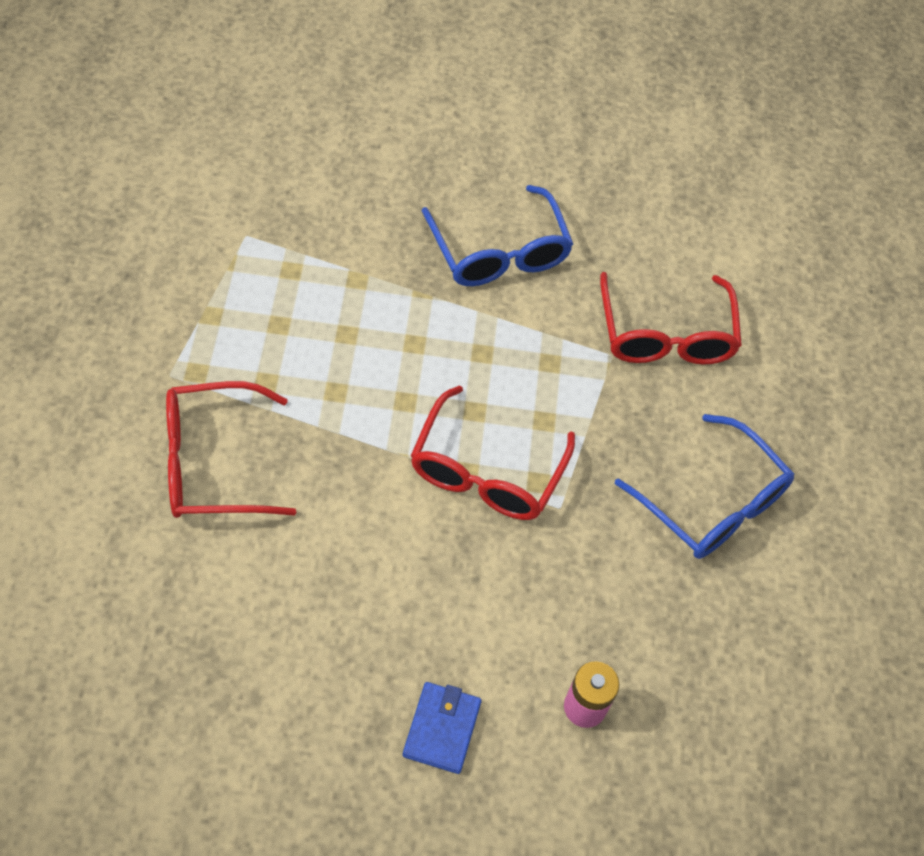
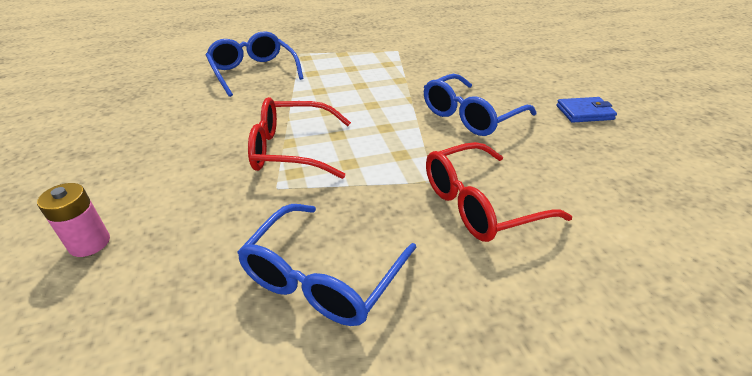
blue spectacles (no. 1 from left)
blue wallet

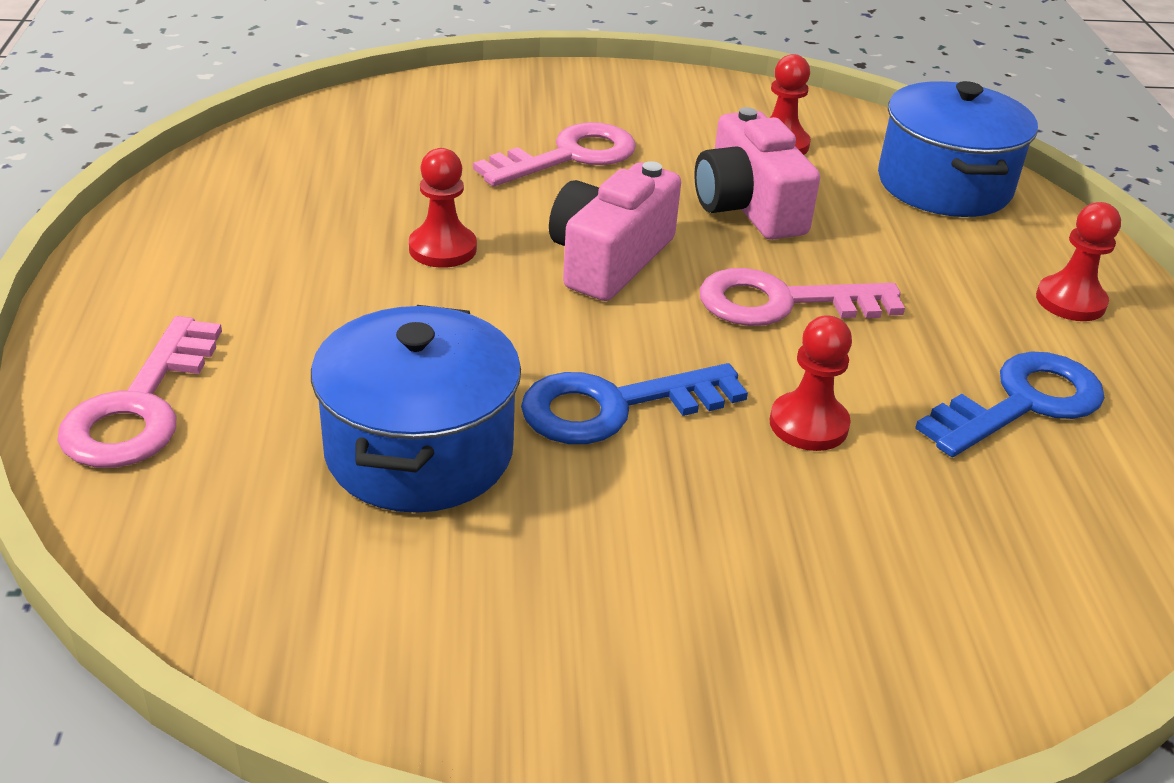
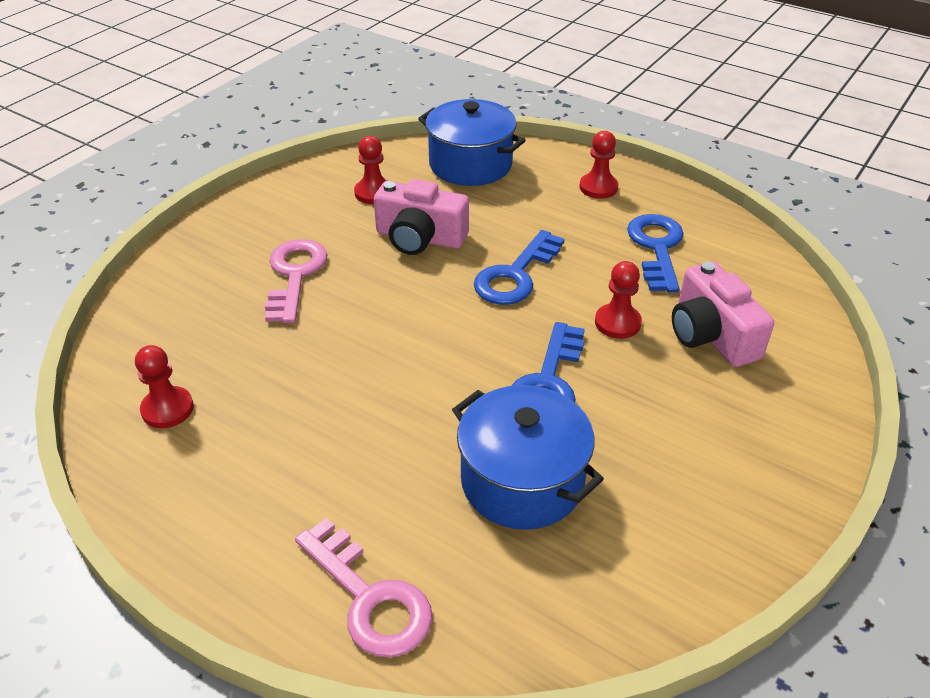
crimson pawn (no. 1 from left)
blue key (no. 1 from left)
rose-pink photo camera (no. 2 from left)

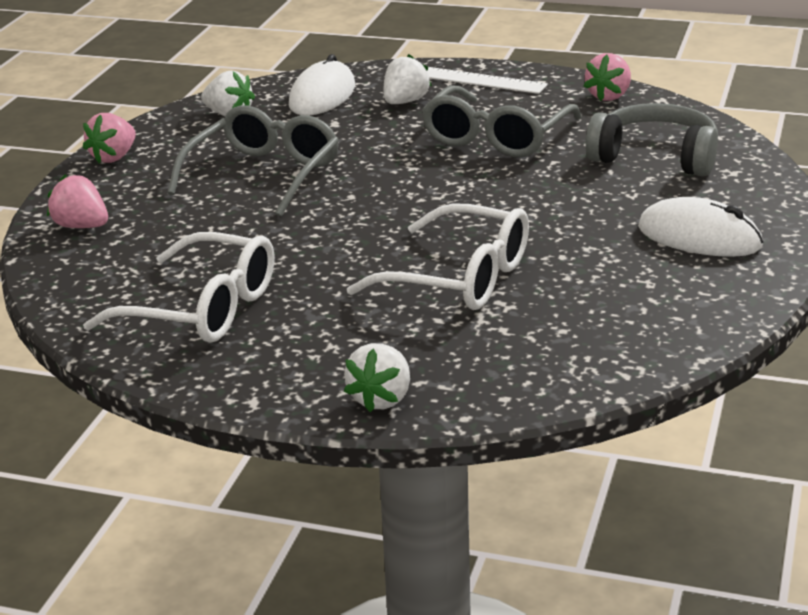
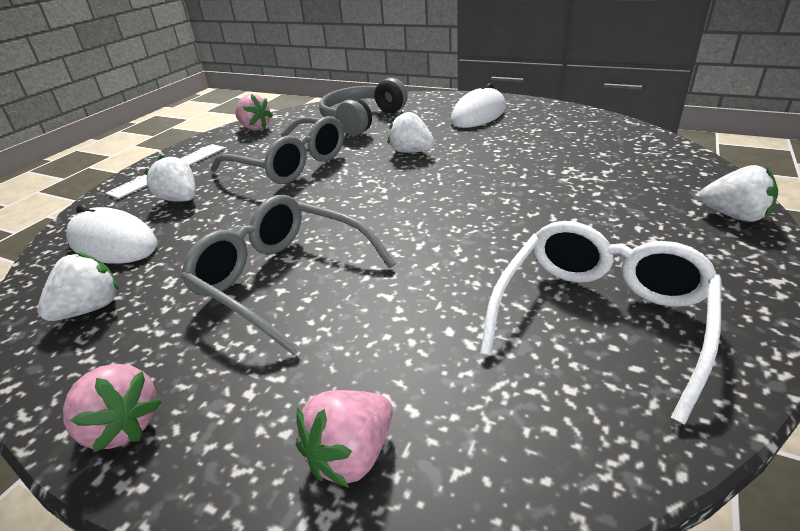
snow-white toy strawberry (no. 3 from left)
snow-white spectacles (no. 2 from left in the first image)

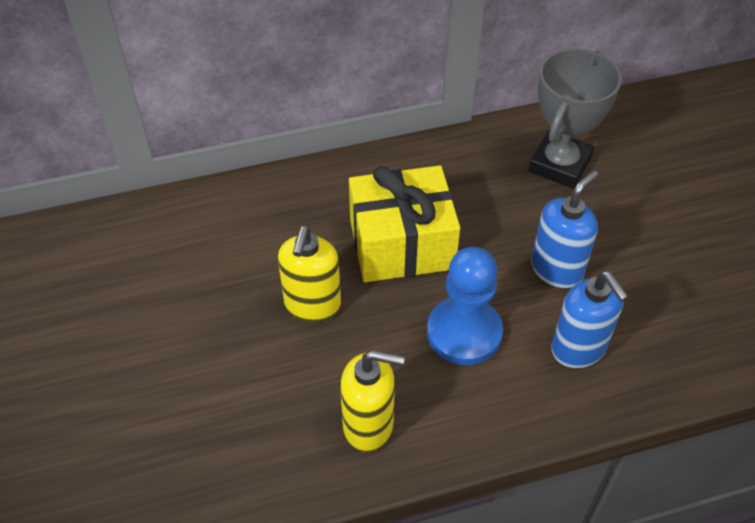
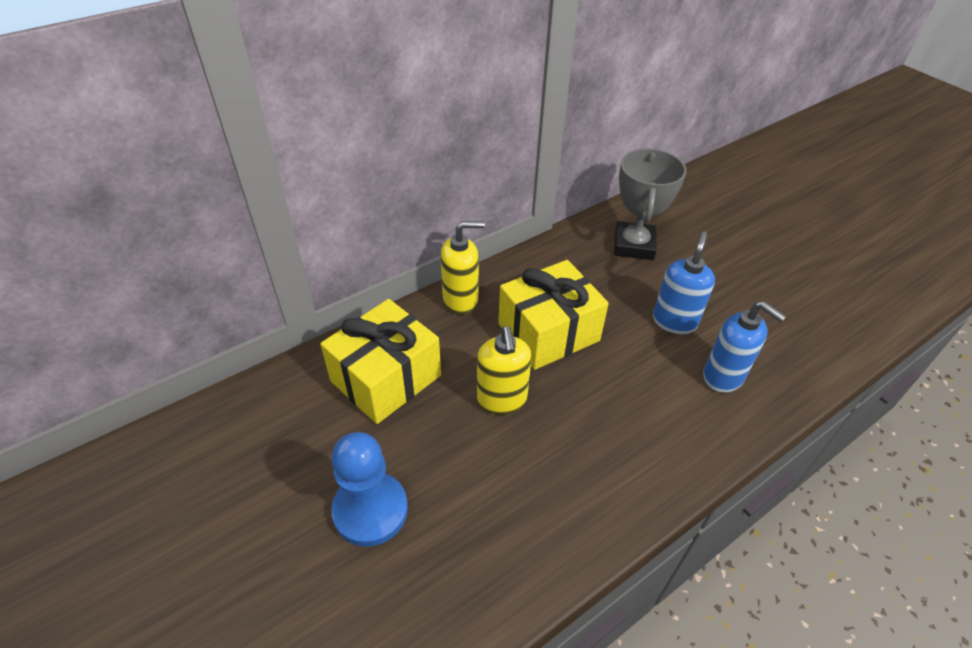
yellow present (no. 1 from left)
blue pawn
yellow soap pump (no. 1 from left)

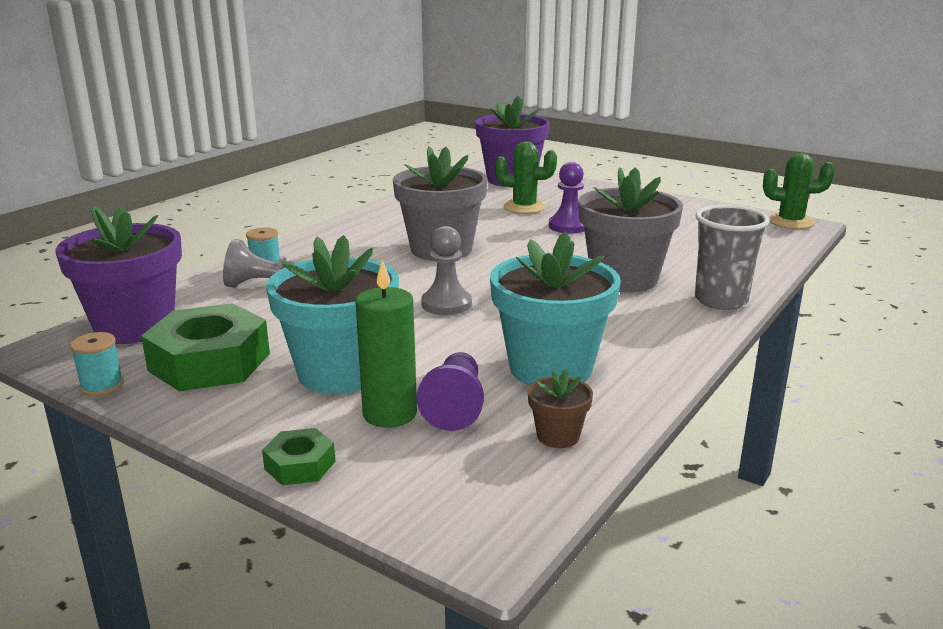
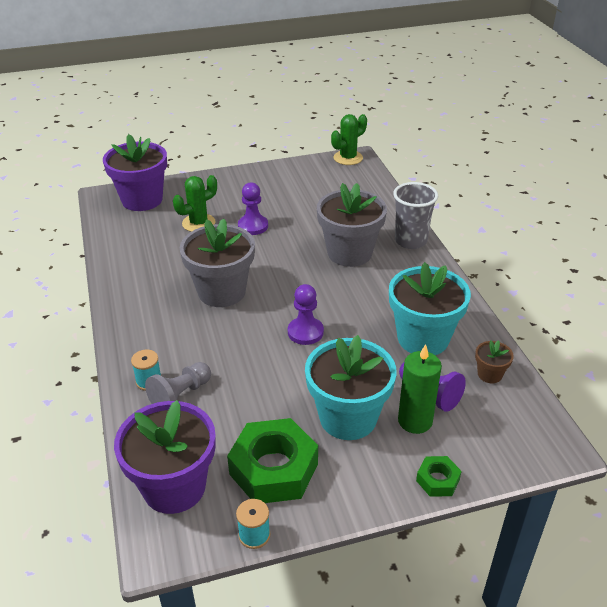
purple pawn (no. 2 from left)

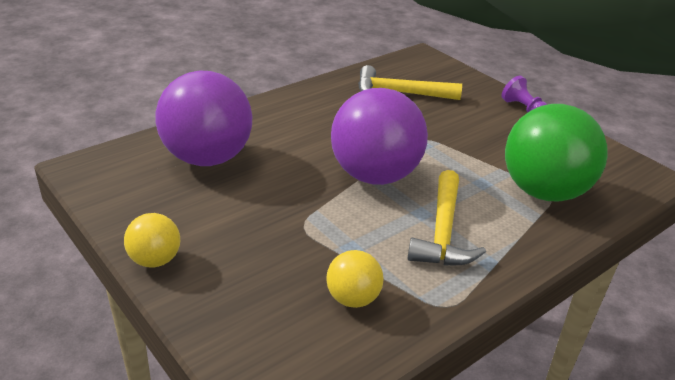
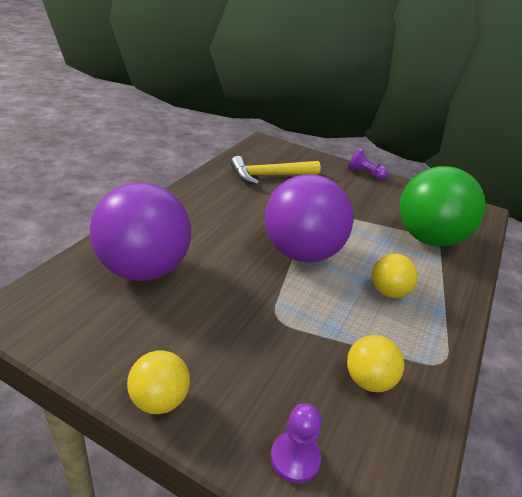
purple pawn (no. 1 from left)
yellow ball (no. 3 from left)

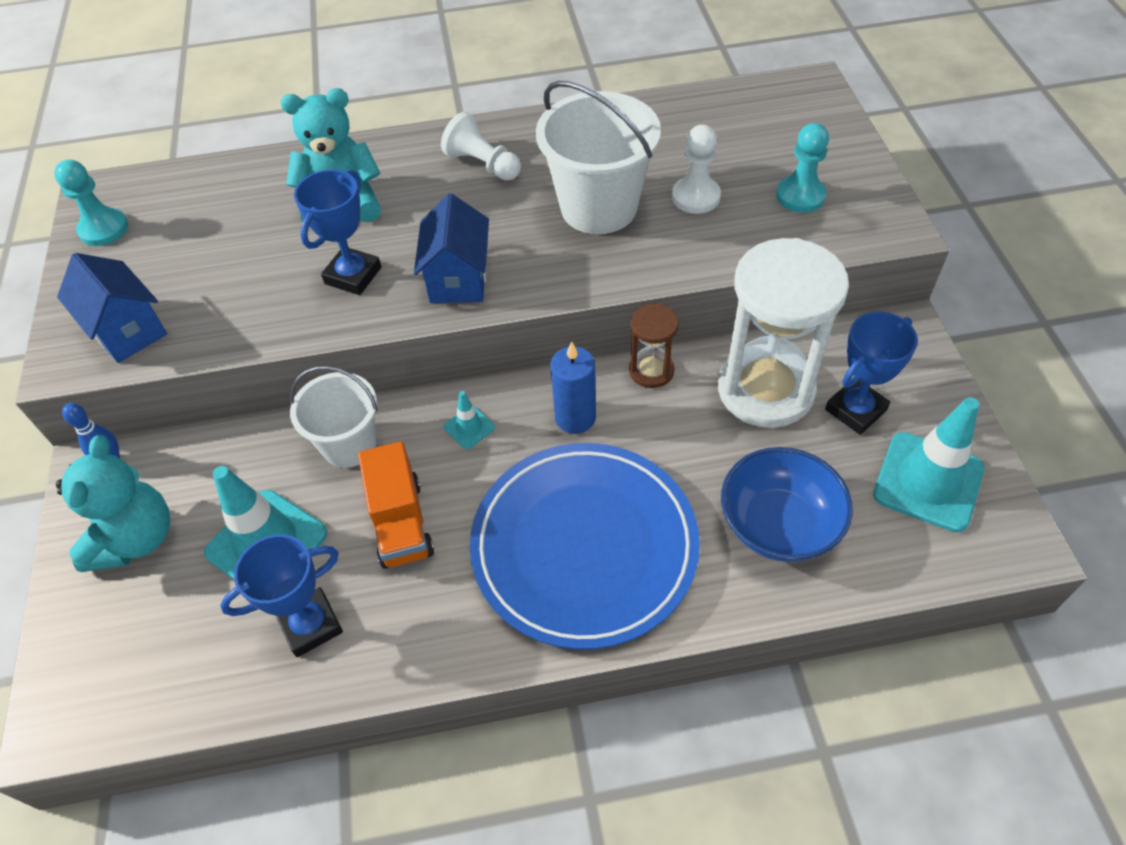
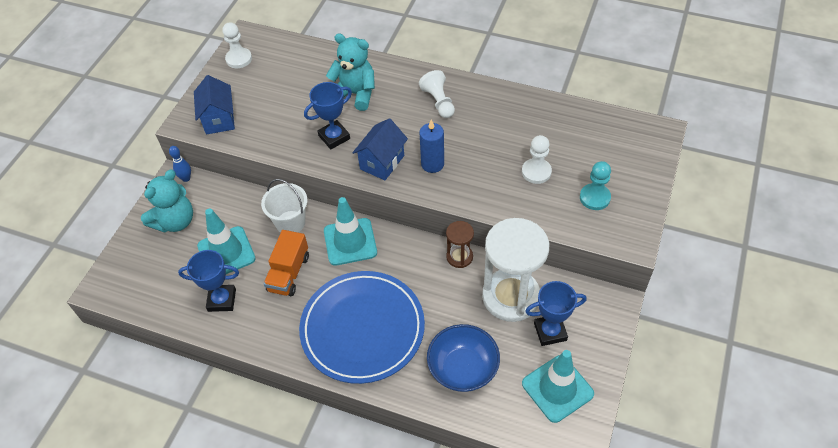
snow-white pawn (no. 1 from left)
aqua road cone (no. 2 from left)
blue candle
snow-white sand bucket (no. 2 from left in the first image)

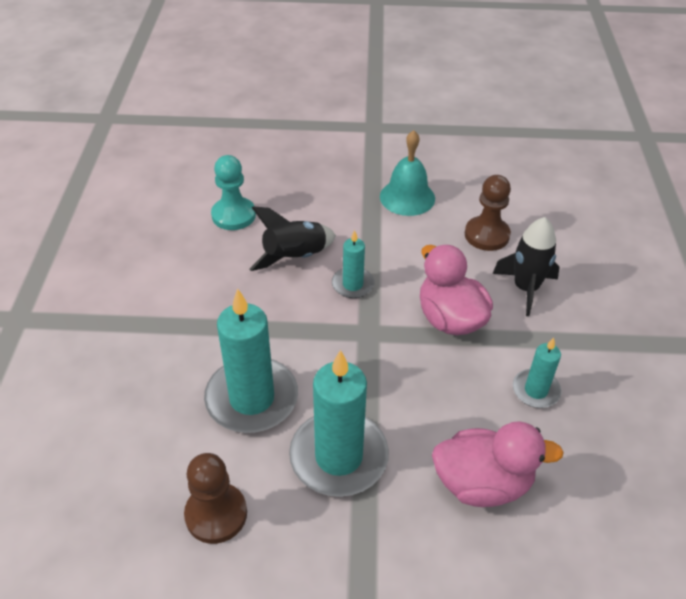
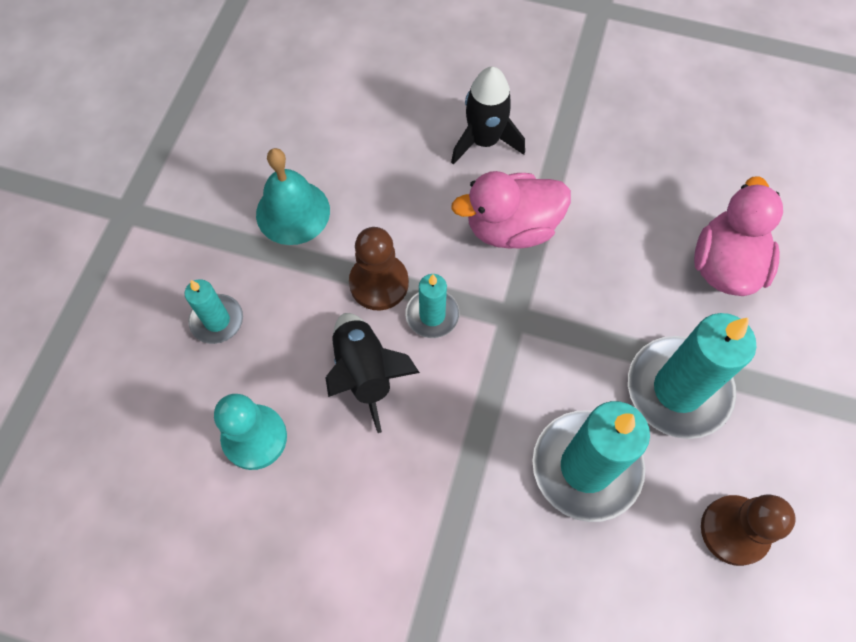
aqua candle (no. 1 from left)
russet pawn (no. 1 from left)

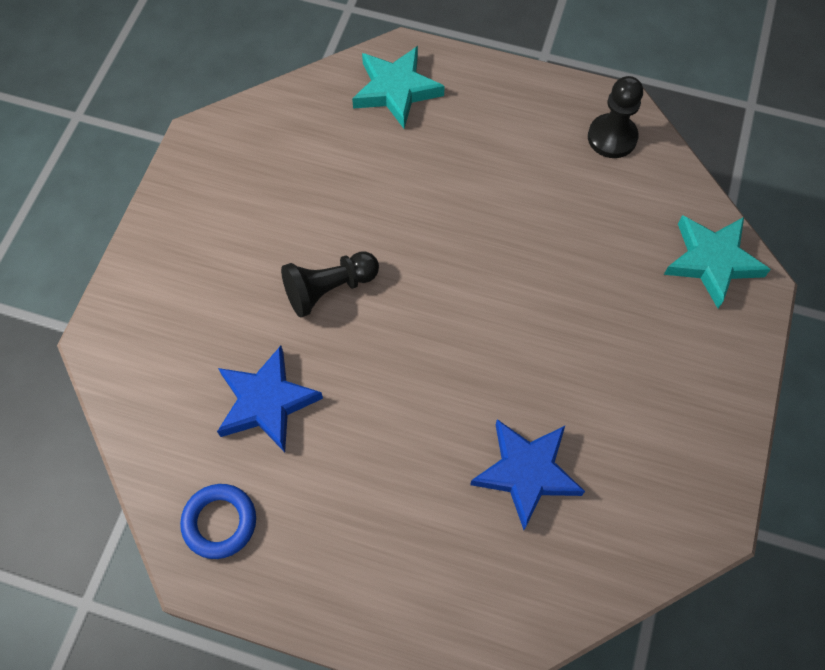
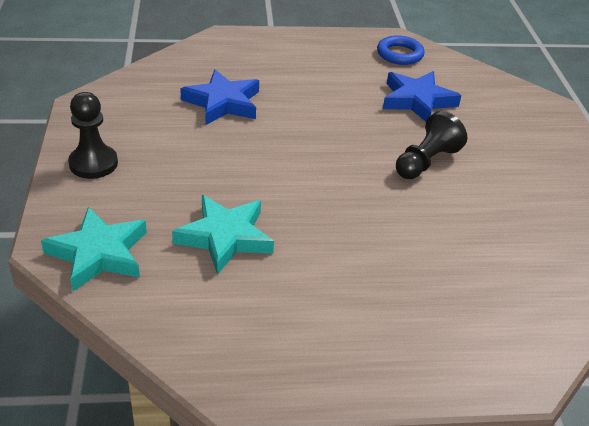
jet-black pawn (no. 1 from left)
aqua star shape (no. 2 from left)

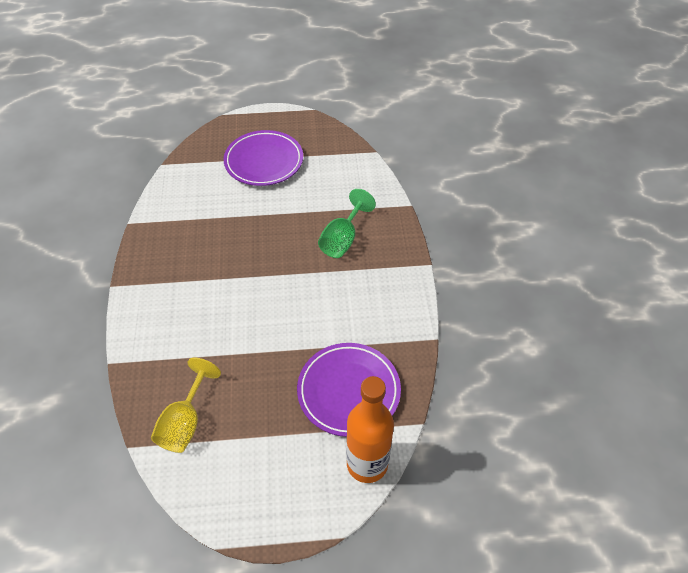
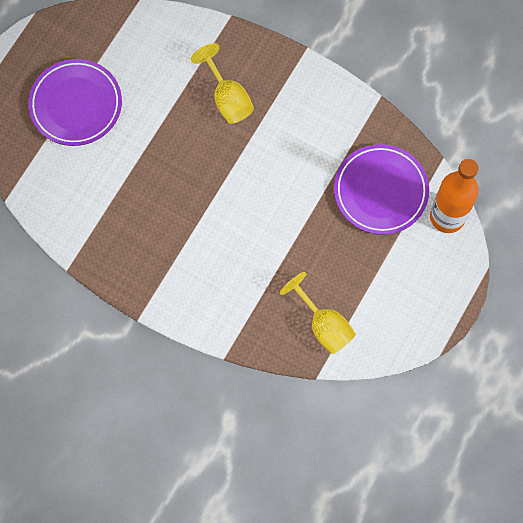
yellow wine glass (no. 1 from left)

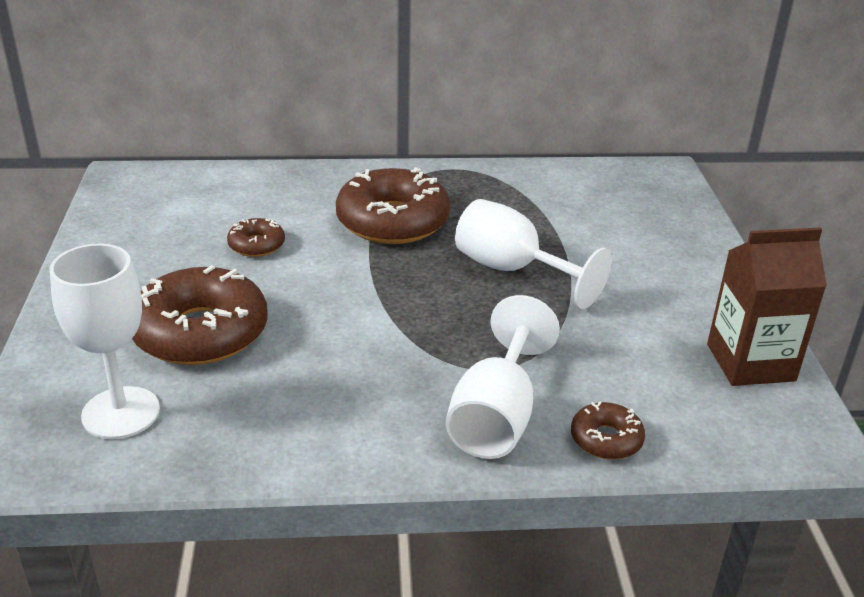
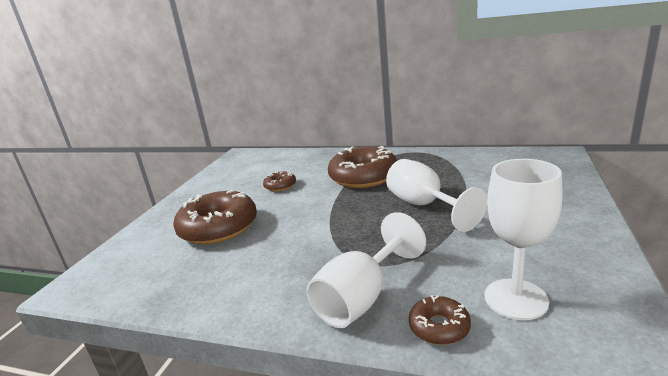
snow-white wine glass (no. 3 from left)
russet carton

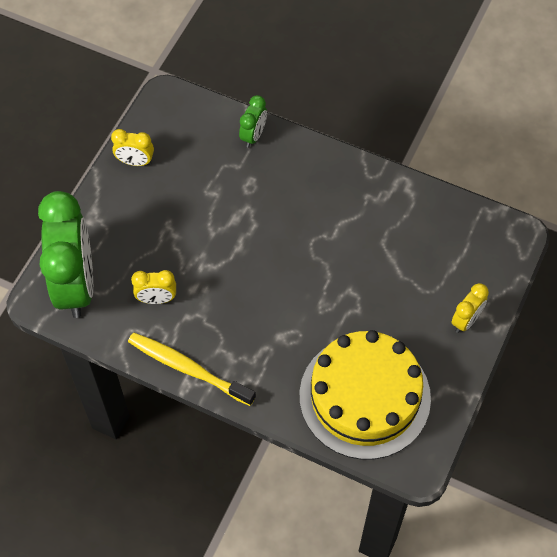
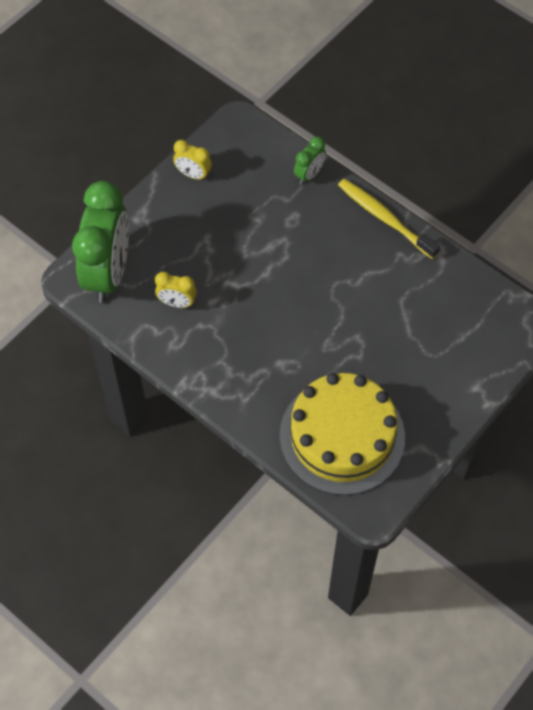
yellow dental brush
yellow bedside clock (no. 3 from left in the first image)

